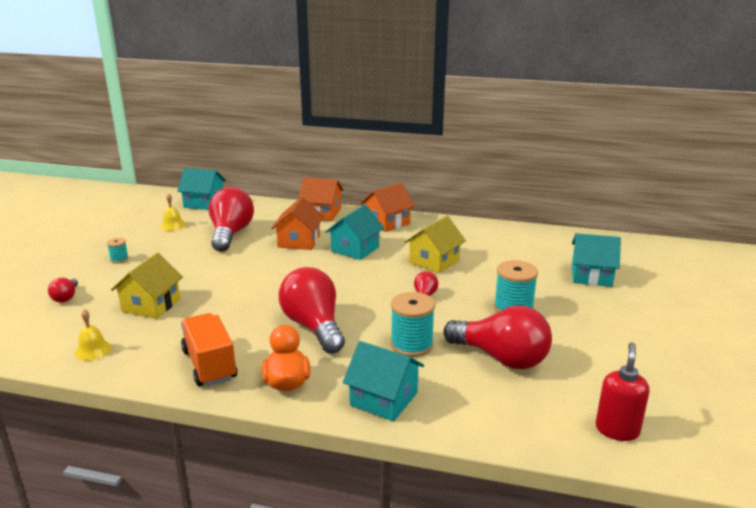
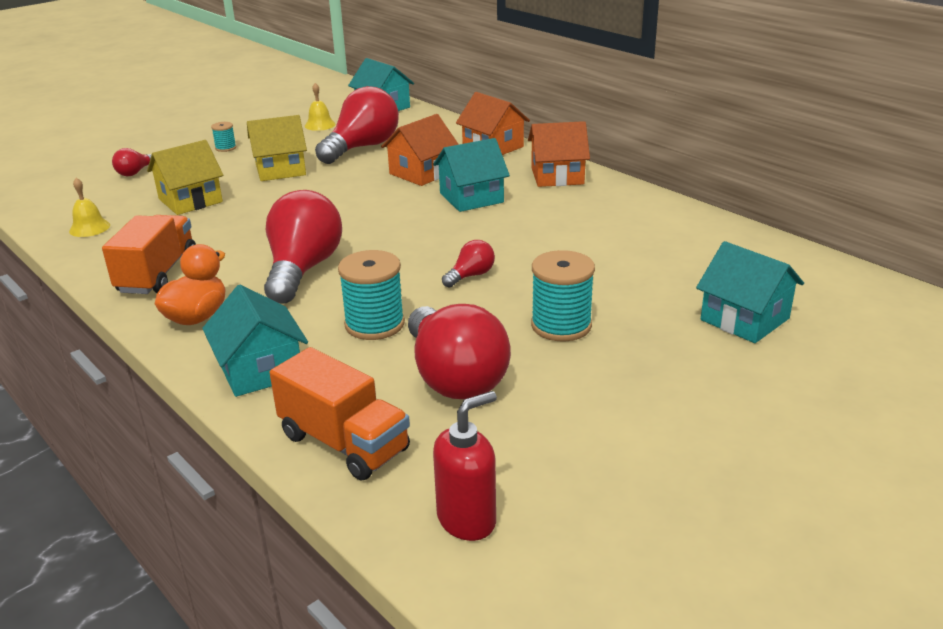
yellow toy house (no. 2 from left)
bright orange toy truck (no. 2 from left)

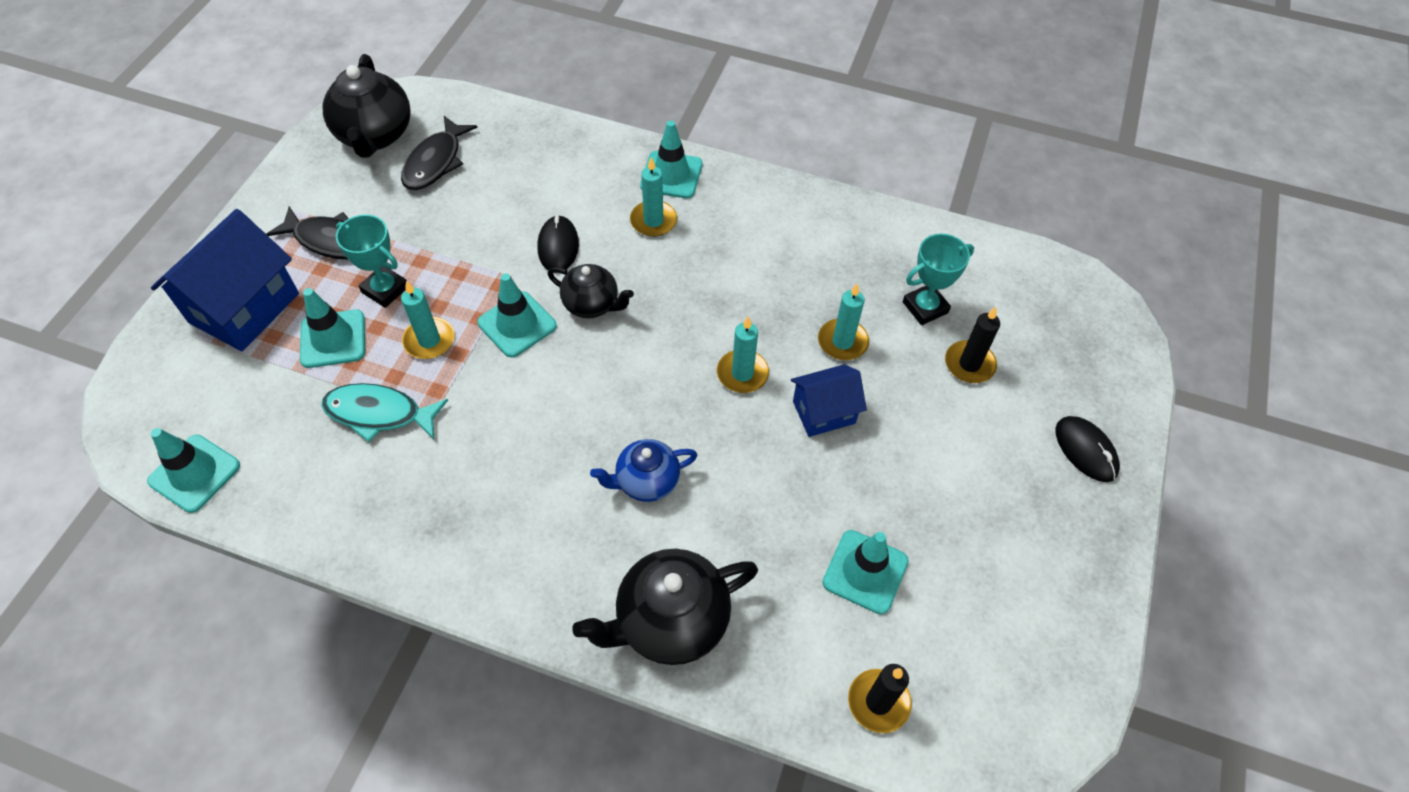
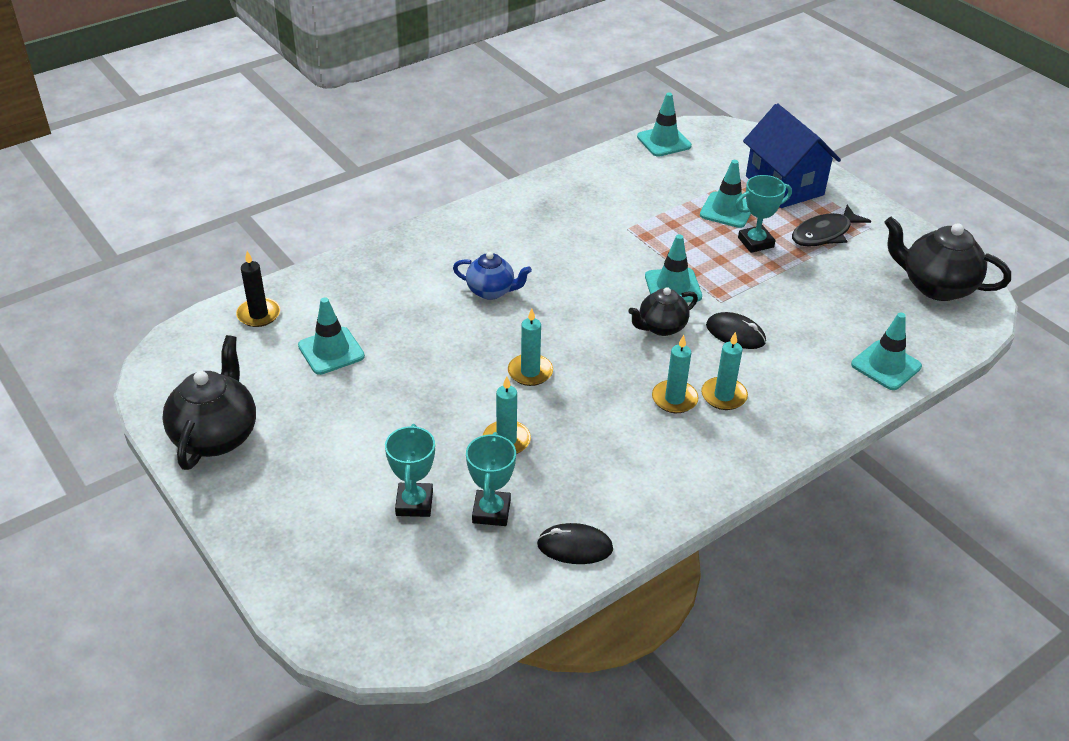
jet-black teapot (no. 1 from left)
aqua award cup (no. 1 from left)
blue teapot
jet-black PC mouse (no. 1 from left)
aqua candle (no. 3 from left)
aqua road cone (no. 5 from left)
aqua fish figure
jet-black fish figure (no. 2 from left in the first image)
blue toy house (no. 2 from left in the first image)

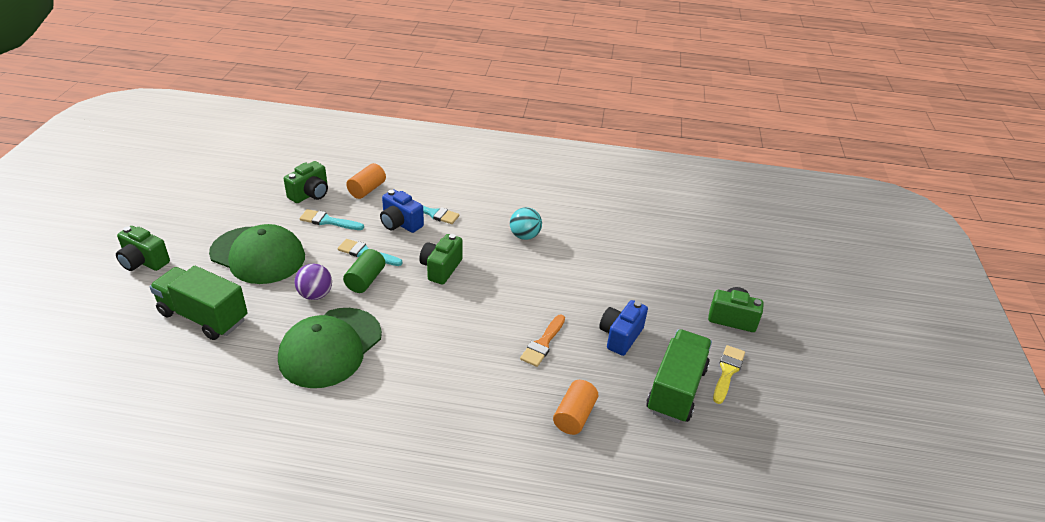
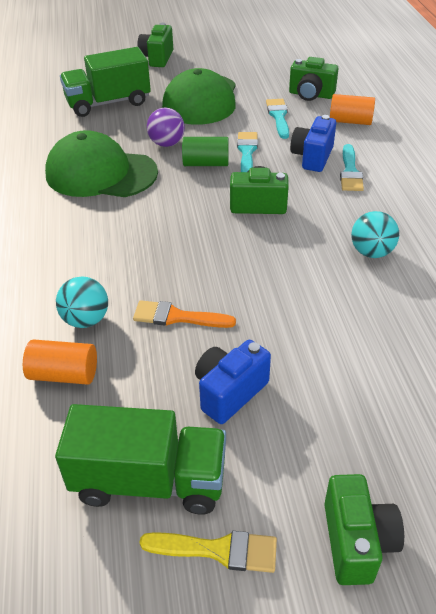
aqua ball (no. 1 from left)
green toy truck (no. 1 from left)
blue photo camera (no. 1 from left)

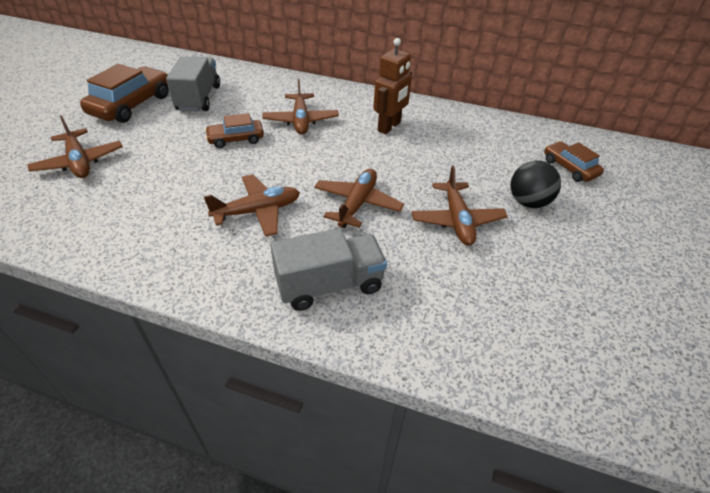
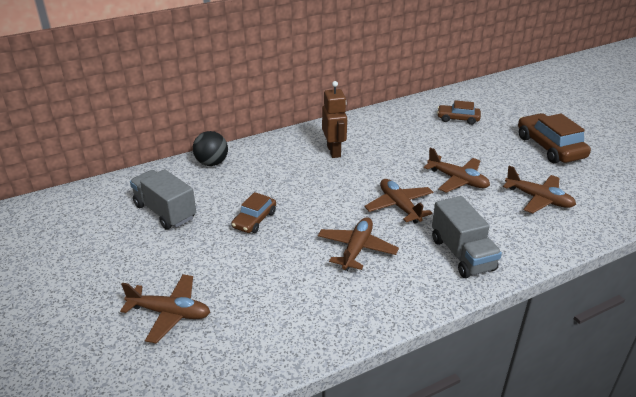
jet-black ball
gray toy truck (no. 2 from left)
russet aeroplane (no. 5 from left)
russet car (no. 3 from left)

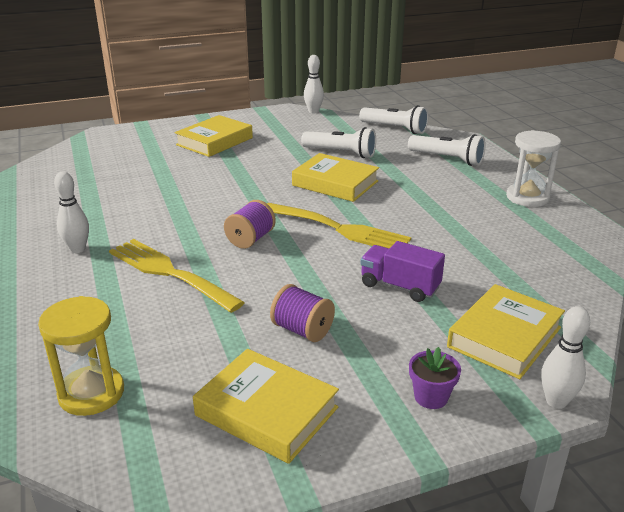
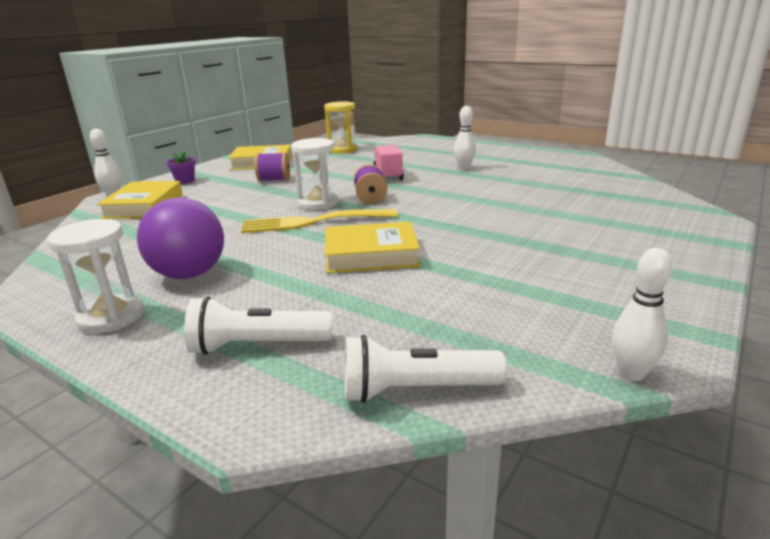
purple ball
snow-white sand timer (no. 2 from left)
rose-pink toy truck
yellow hardback (no. 1 from left in the first image)
snow-white pocket torch (no. 1 from left in the first image)
purple toy truck

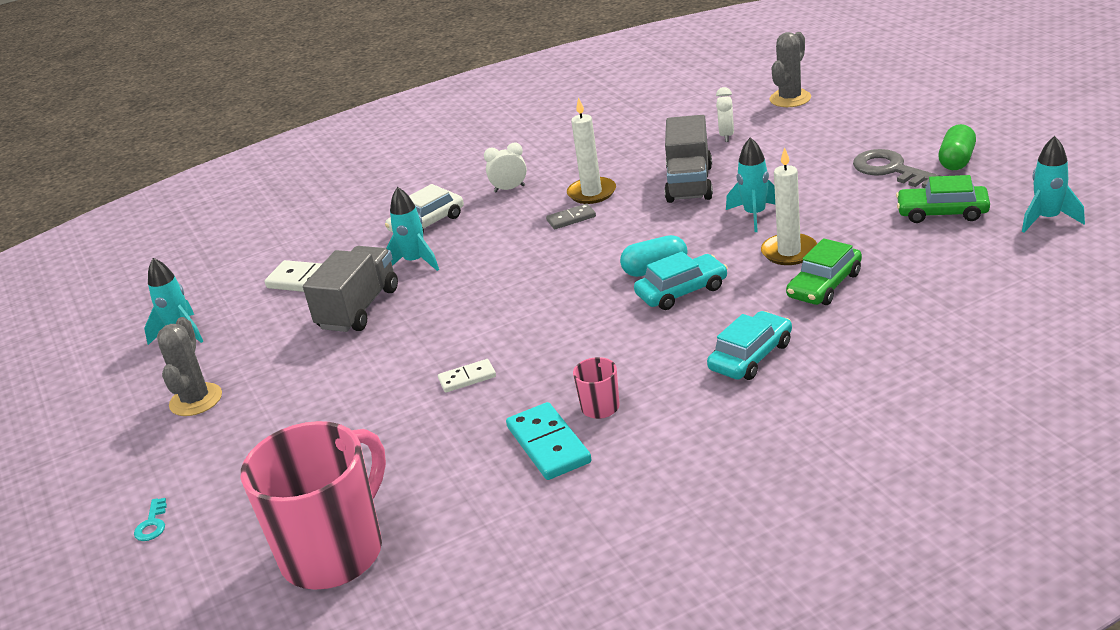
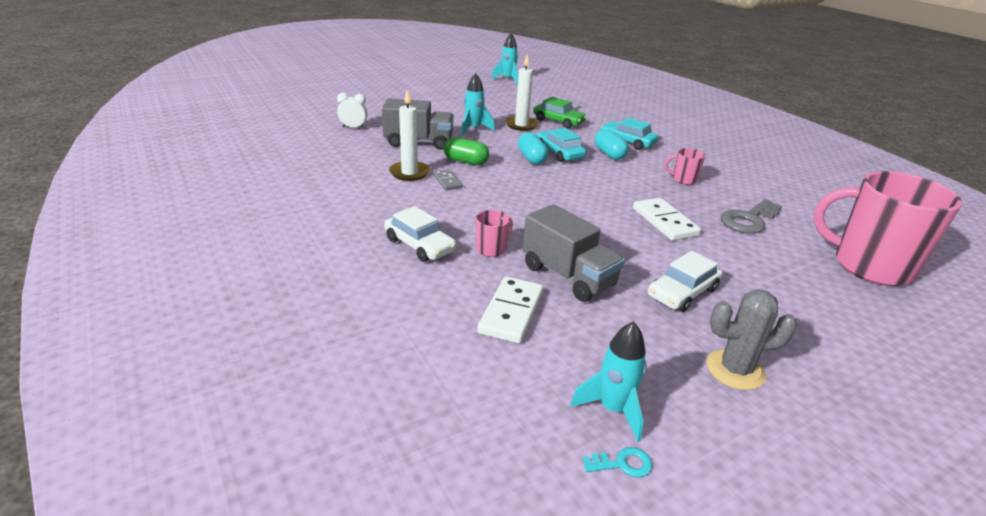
green capsule
rose-pink coffee mug (no. 1 from left)
gray toy truck (no. 2 from left)
aqua key
aqua capsule (no. 2 from left)
snow-white domino (no. 2 from left)
snow-white car (no. 2 from left)
gray key
snow-white bedside clock (no. 1 from left in the first image)
aqua domino
gray cactus (no. 2 from left in the first image)
green car (no. 2 from left in the first image)

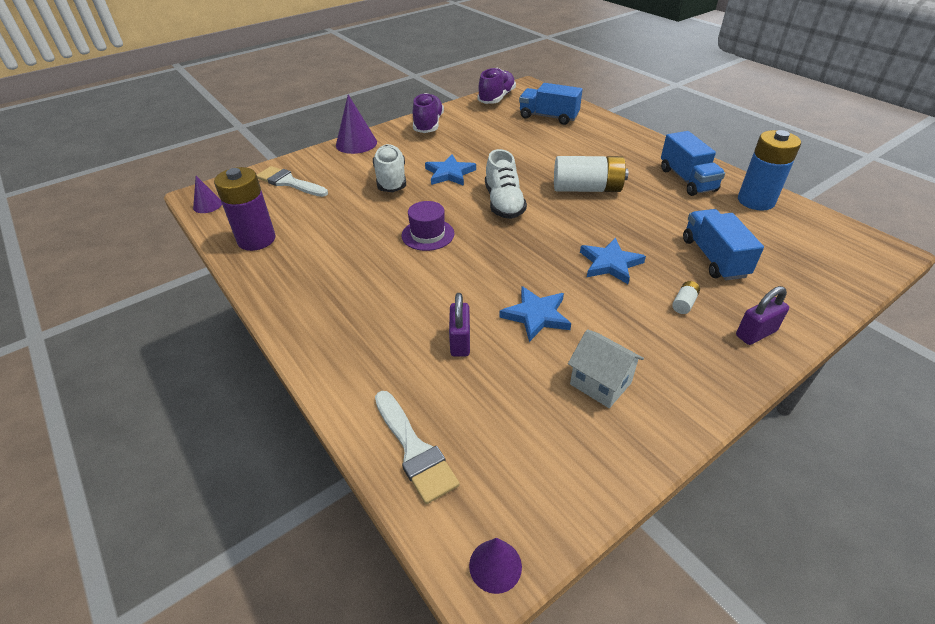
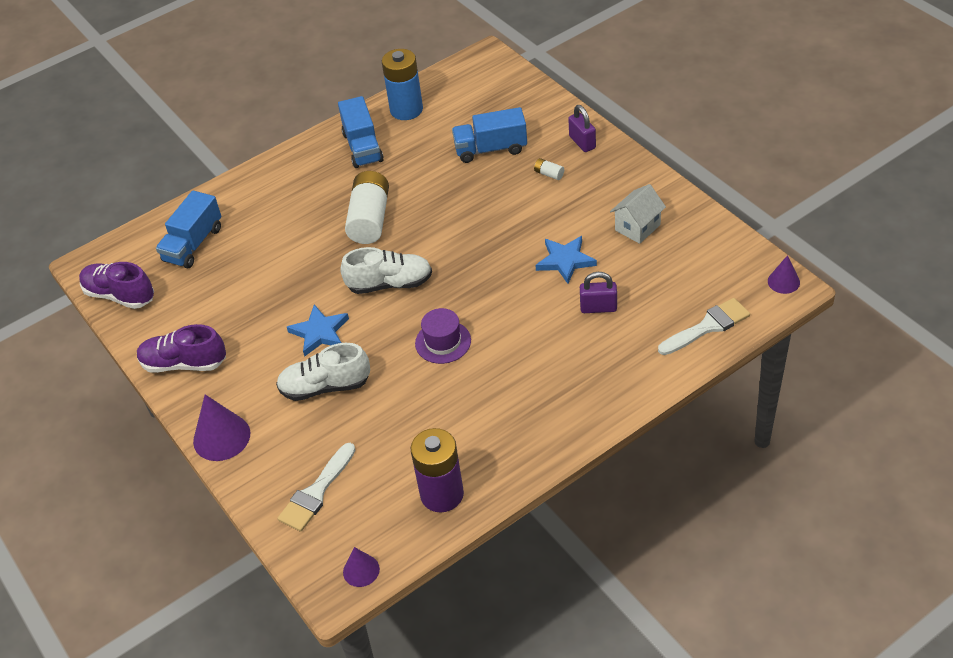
blue toy truck (no. 2 from left)
blue star shape (no. 3 from left in the first image)

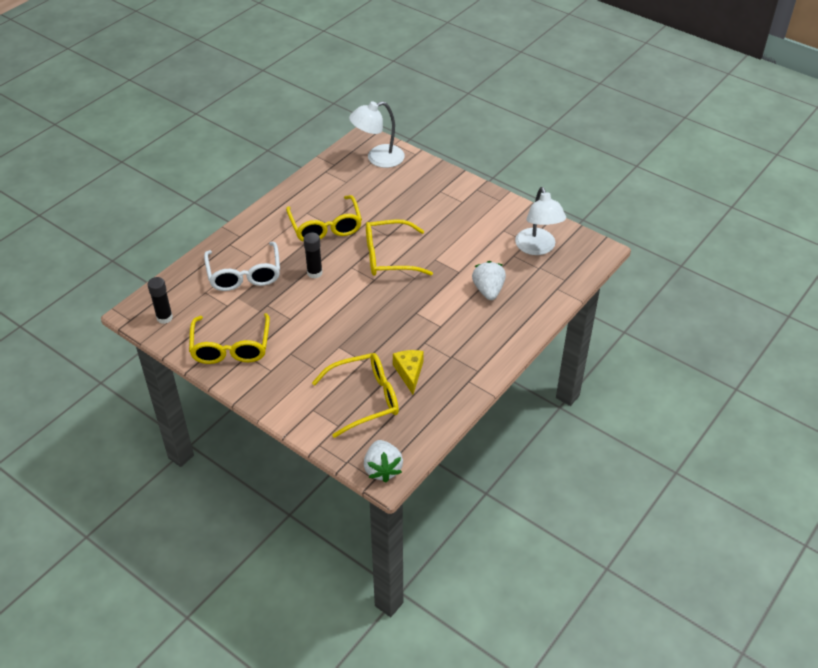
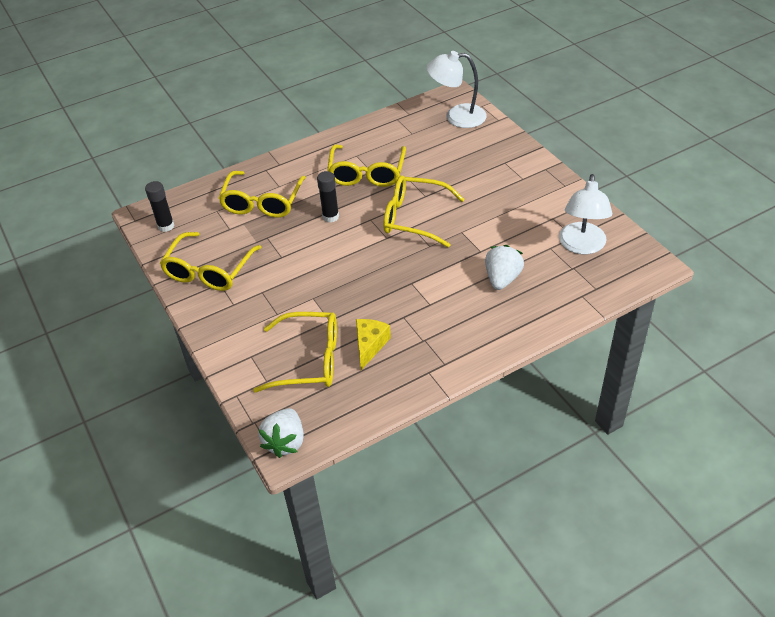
yellow spectacles (no. 2 from left)

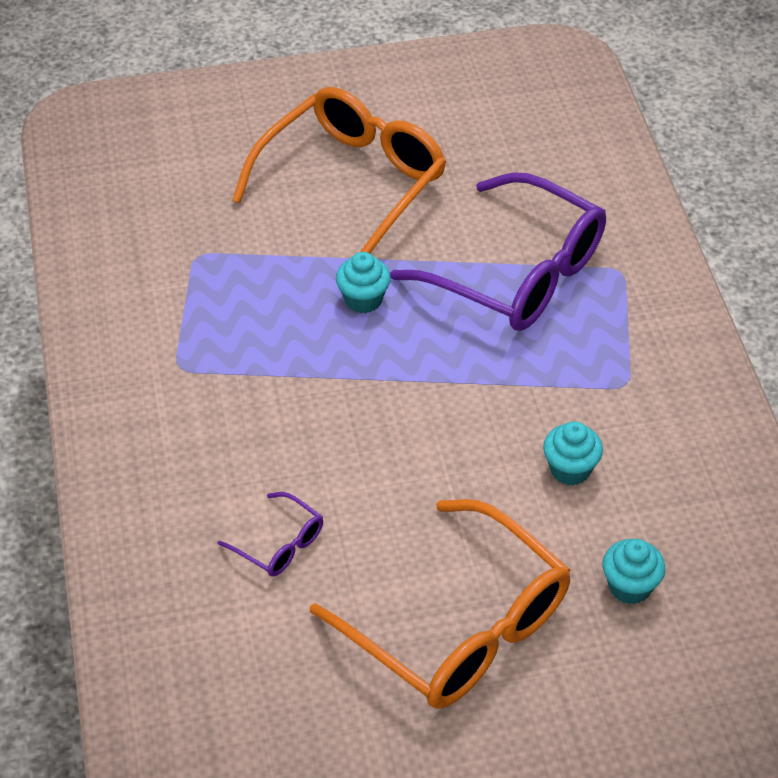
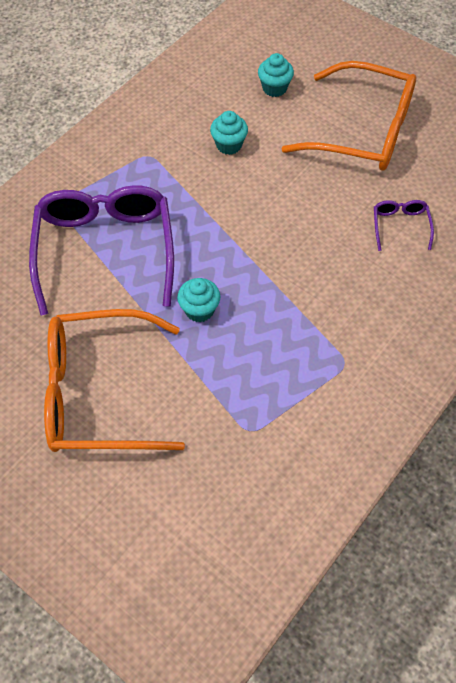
bright orange spectacles (no. 2 from left)

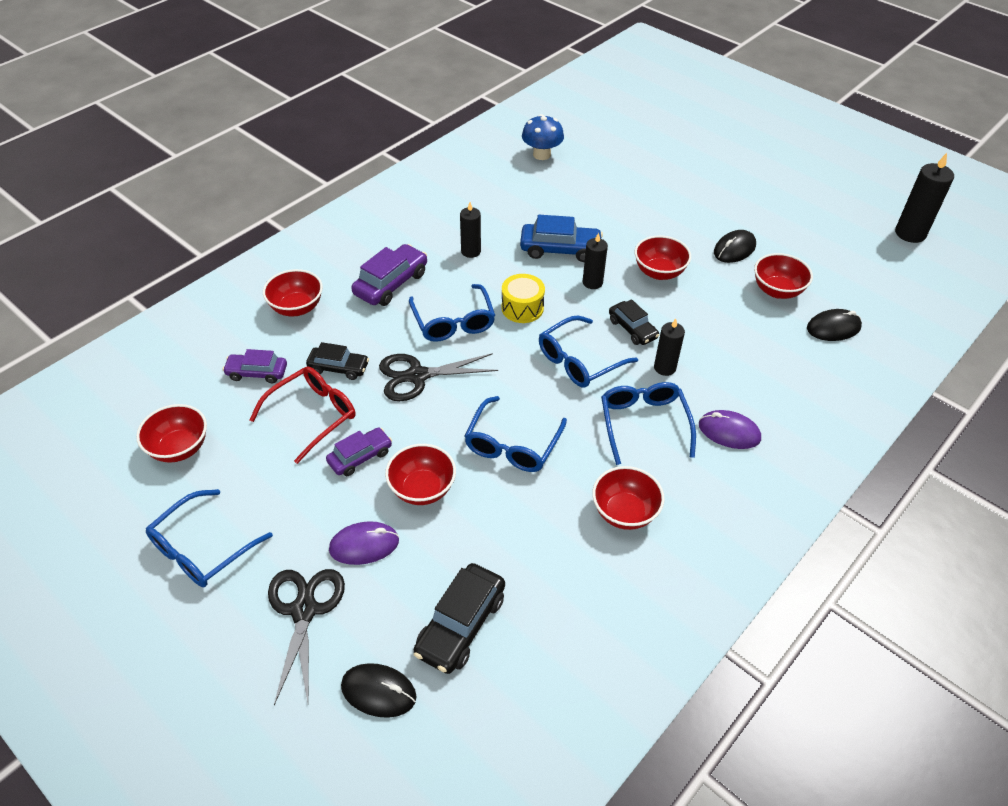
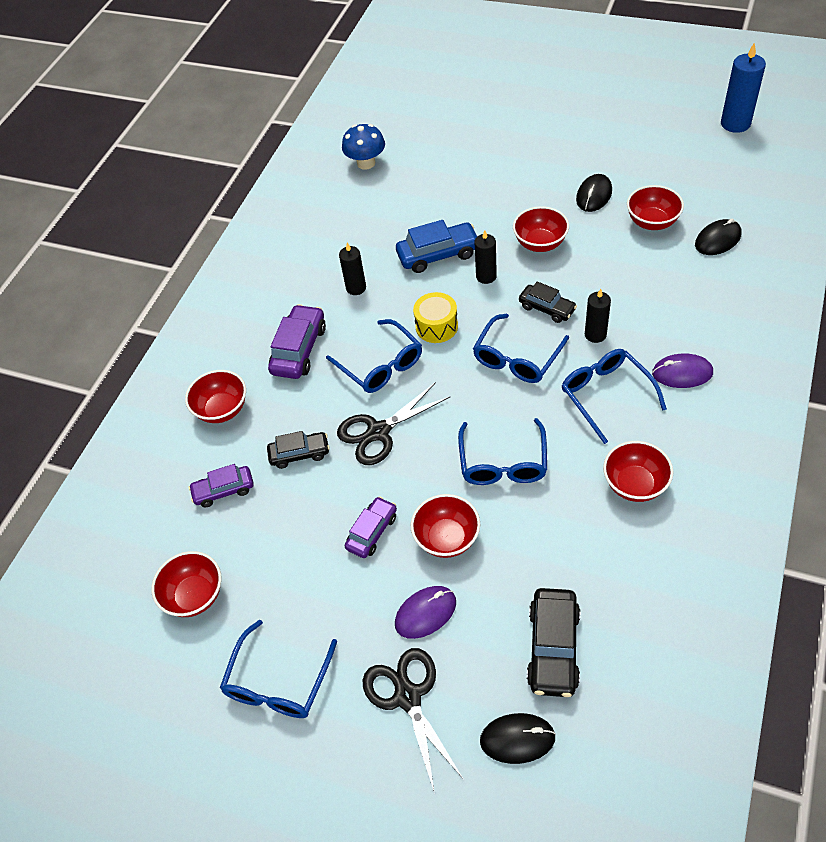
blue candle
crimson spectacles

